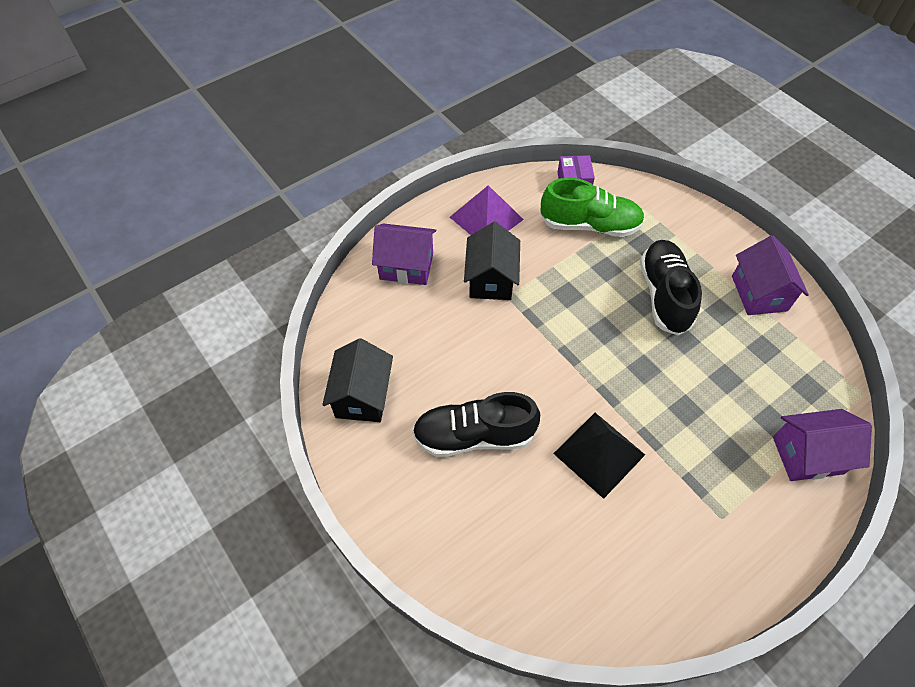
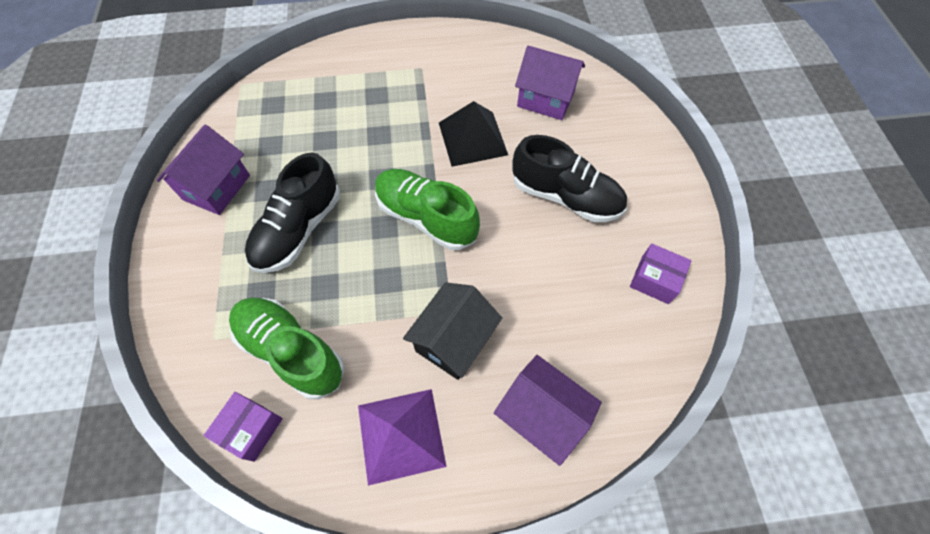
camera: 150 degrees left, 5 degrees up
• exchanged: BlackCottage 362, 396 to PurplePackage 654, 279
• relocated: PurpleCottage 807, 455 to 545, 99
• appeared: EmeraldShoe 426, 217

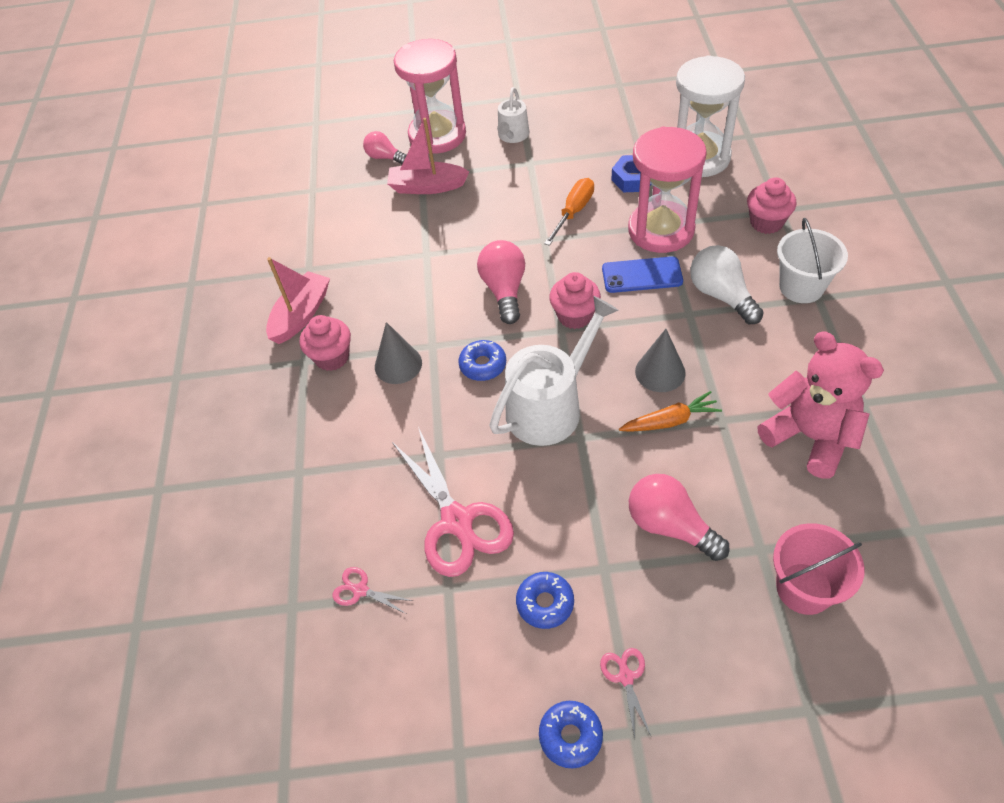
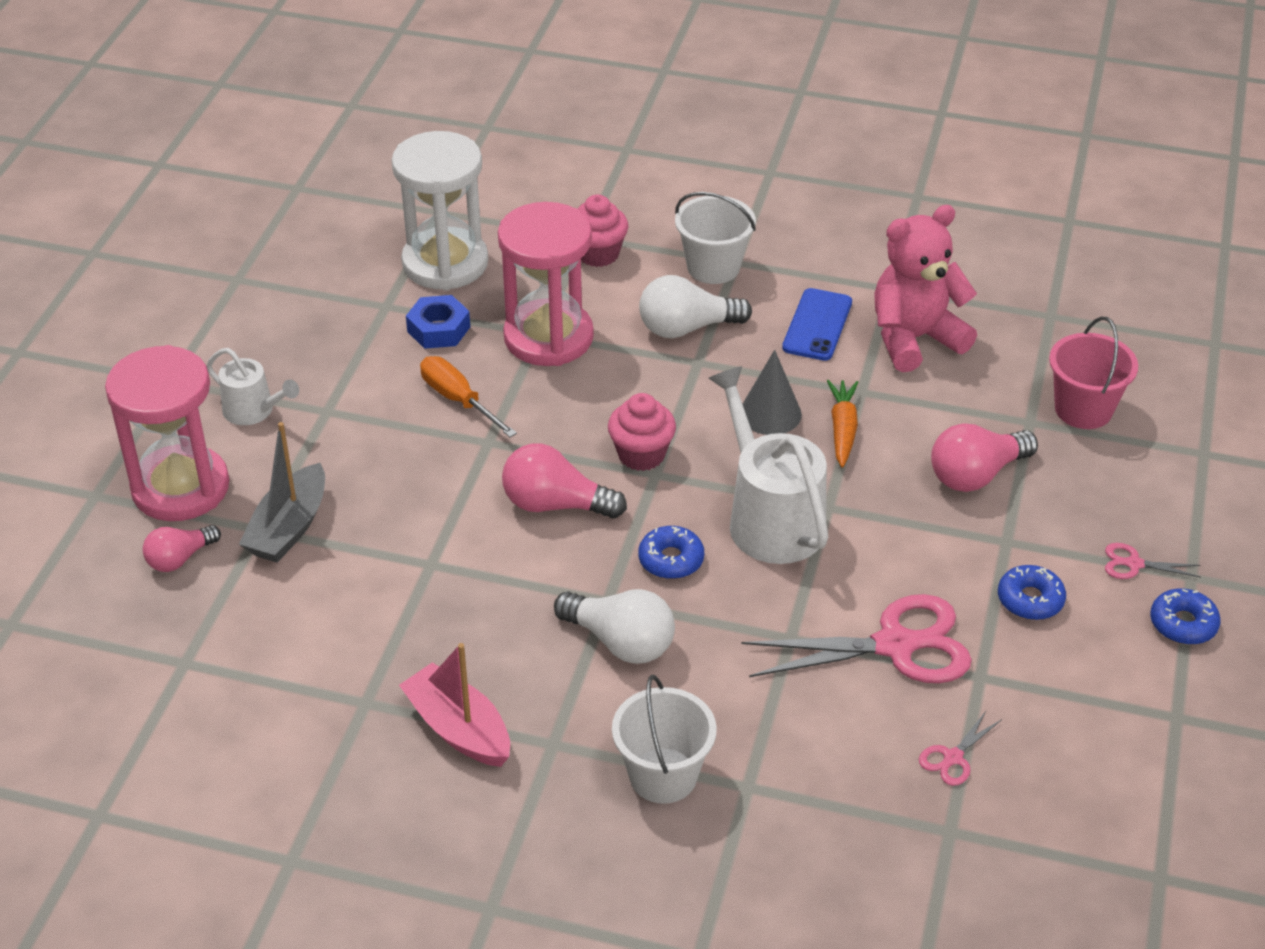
camera: 75 degrees left, 10 degrees down
• missing: RosePinkCupcake 332, 357
• exchanged: GrayCone 398, 364 to WhiteLightbulb 620, 642
• colour: RosePinkSailboat 427, 186 to GraySailboat 289, 528
• relocated: BlueMobilePhone 642, 275 to 817, 325
• appeared: WhiteBucket 663, 775

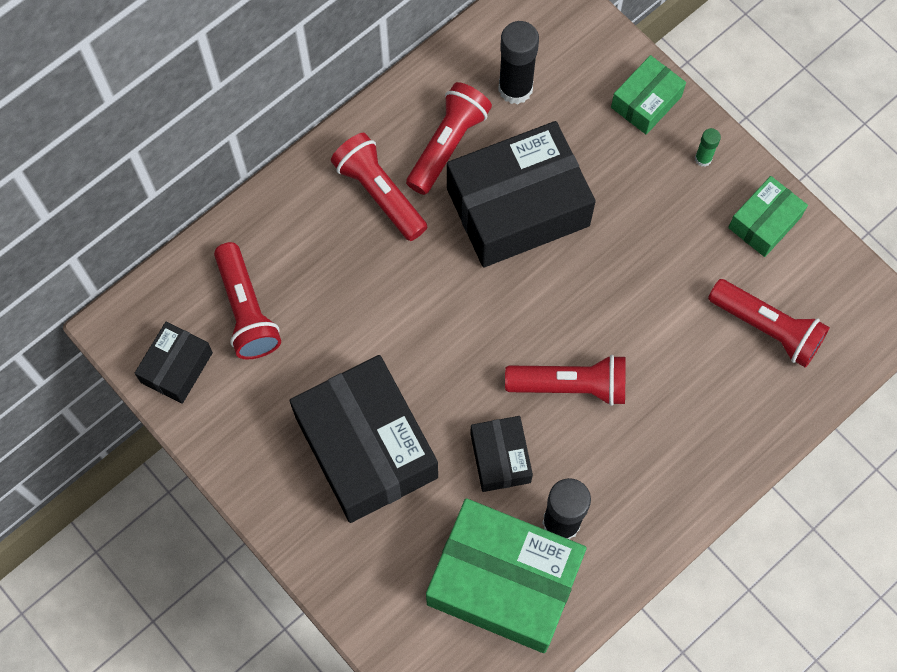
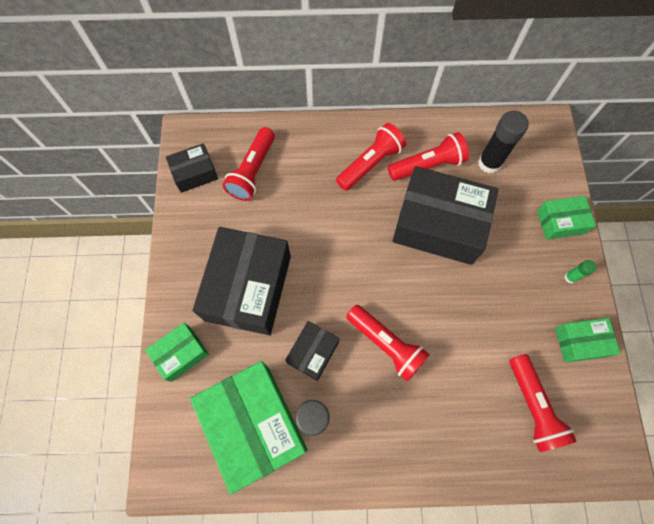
camera: 40 degrees right, 0 degrees up
• spun: ScarletFlashlight 380, 193 = 370, 164 45 degrees clockwise
• appeared: EmeraldPackage 181, 354

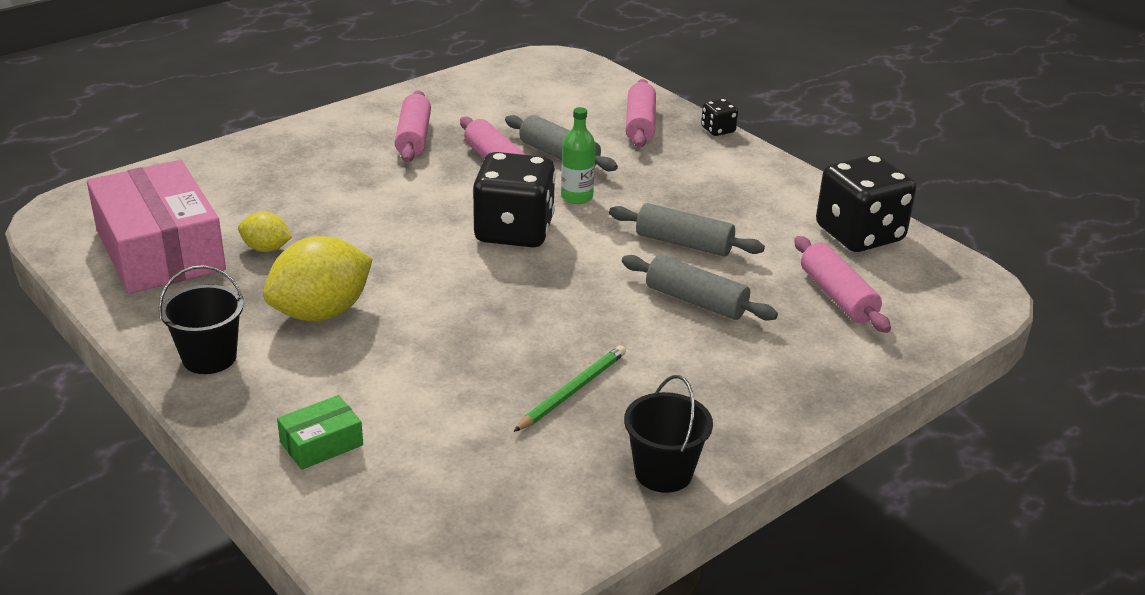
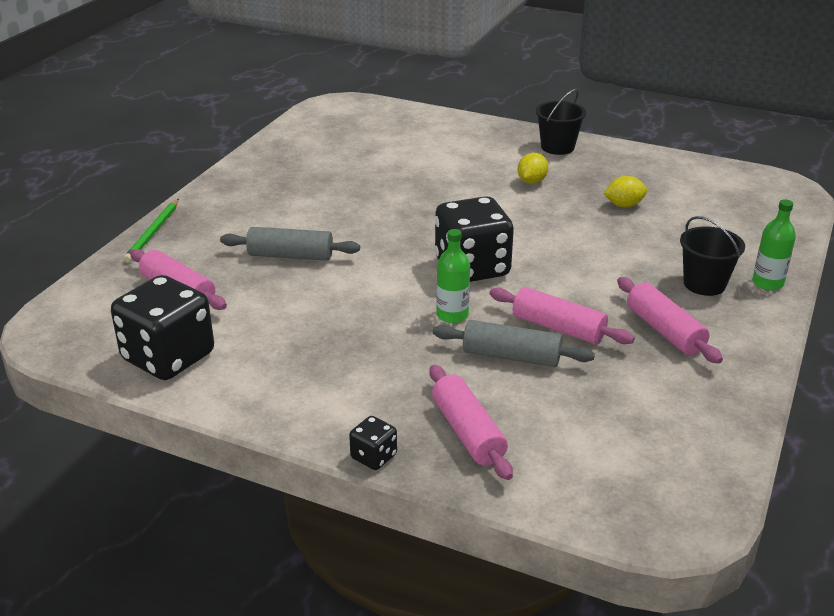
camera: 155 degrees right, 0 degrees up
• missing: RosePinkPackage 160, 250
• size: GoldenCitrusFruit 321, 313 = 531, 181 x0.52
• missing: EmeraldPackage 321, 443
• relocated: EmeraldLeadPencil 572, 391 to 153, 233
• missing: GrayDoughRoller 684, 243
• relocated: BlackBucket 663, 472 to 704, 284
• appeared: EmeraldDrinkBottle 767, 283

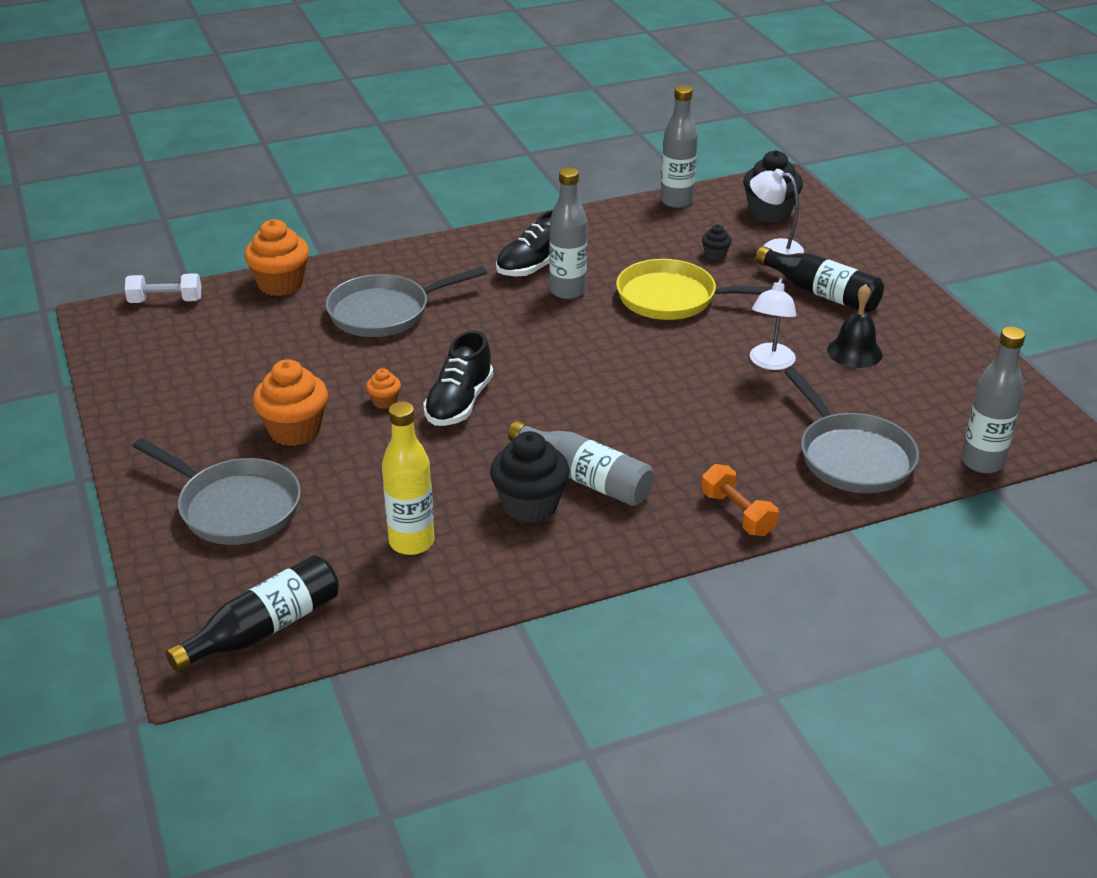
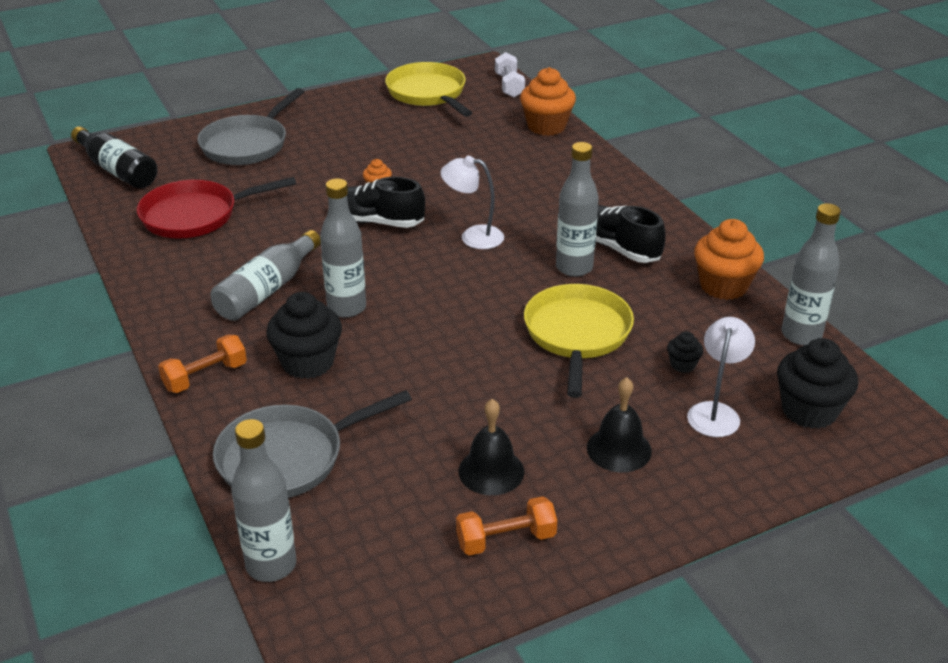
camera: 85 degrees right, 0 degrees up
• relocated: OrangeColouredCupcake 295, 430 to 723, 286
• missing: GrayFryingPan 385, 312
• exchanged: GoldenDrinkBottle 411, 542 to ScarletFryingPan 196, 215
• relocated: BlackCupcake 530, 505 to 308, 362
• relocated: WhiteLamp 770, 363 to 473, 236
• exchanged: BlackDrinkBottle 821, 293 to BlackSchoolBell 619, 449
• appeared: GrayDrinkBottle 346, 308
• appeared: GoldenFryingPan 428, 94
• appeared: OrangeColouredDumbbell 506, 540

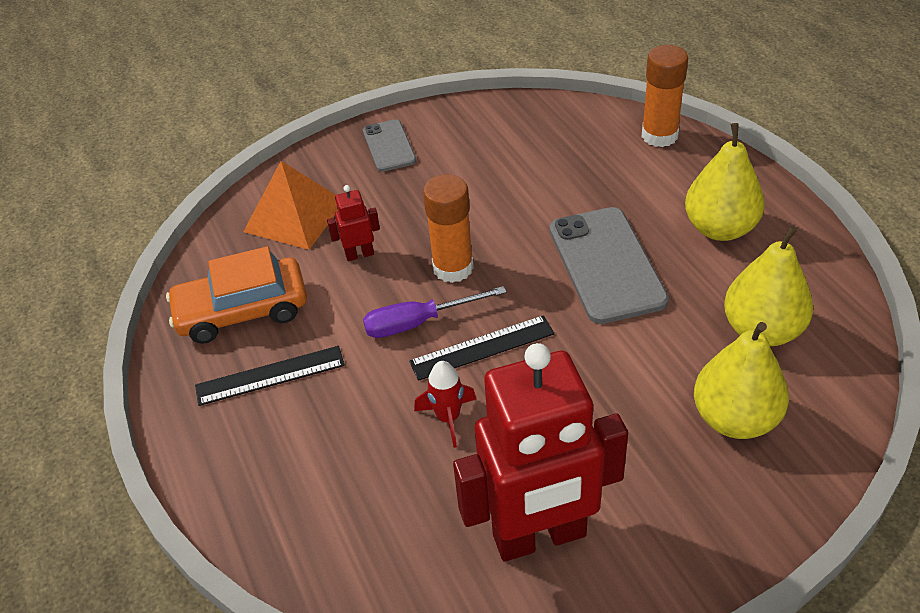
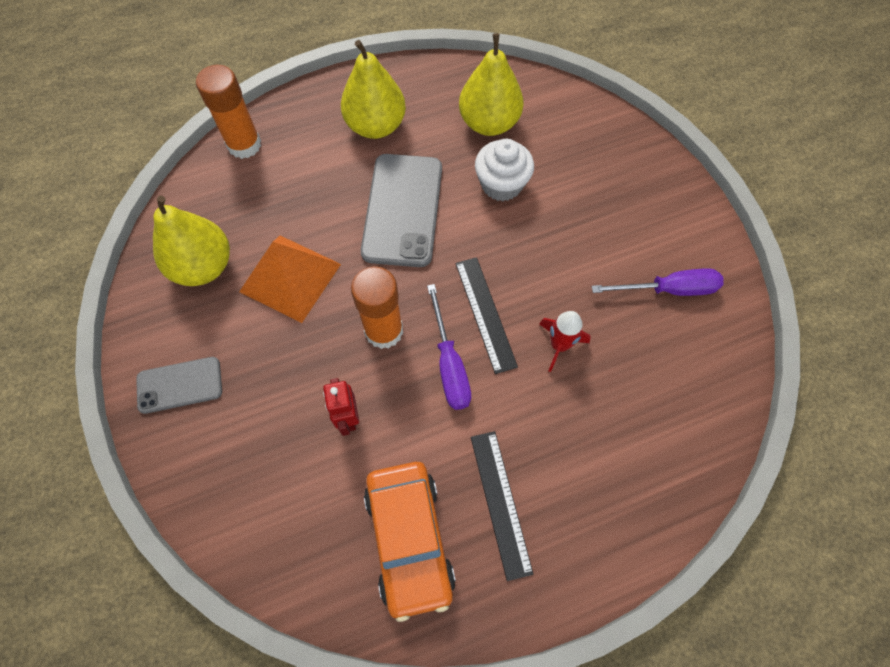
camera: 90 degrees left, 20 degrees up
• relocated: OrangeColouredPyramidShape 294, 216 to 290, 278
• exchanged: ScarletRobot 539, 536 to PurpleFlatScrewdriver 668, 289
• spun: GrayMobilePhone 606, 265 = 402, 210 75 degrees counterclockwise
• relocated: GoldenPearFruit 735, 418 to 203, 266
• appeared: WhiteCupcake 501, 184

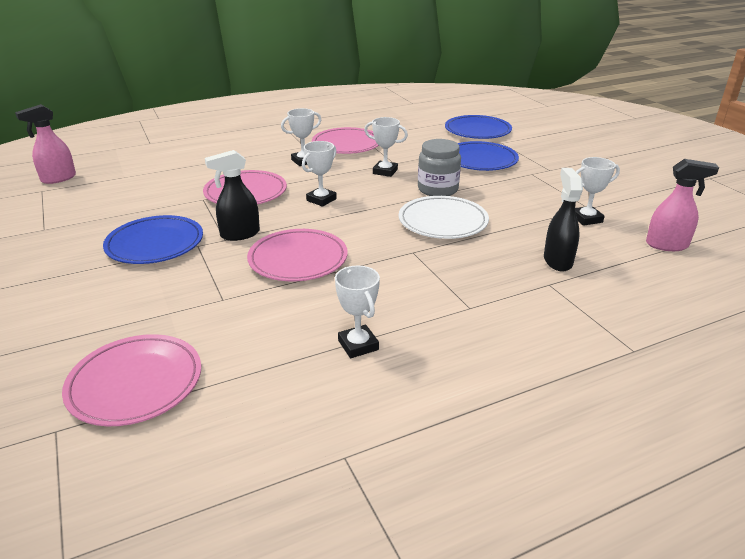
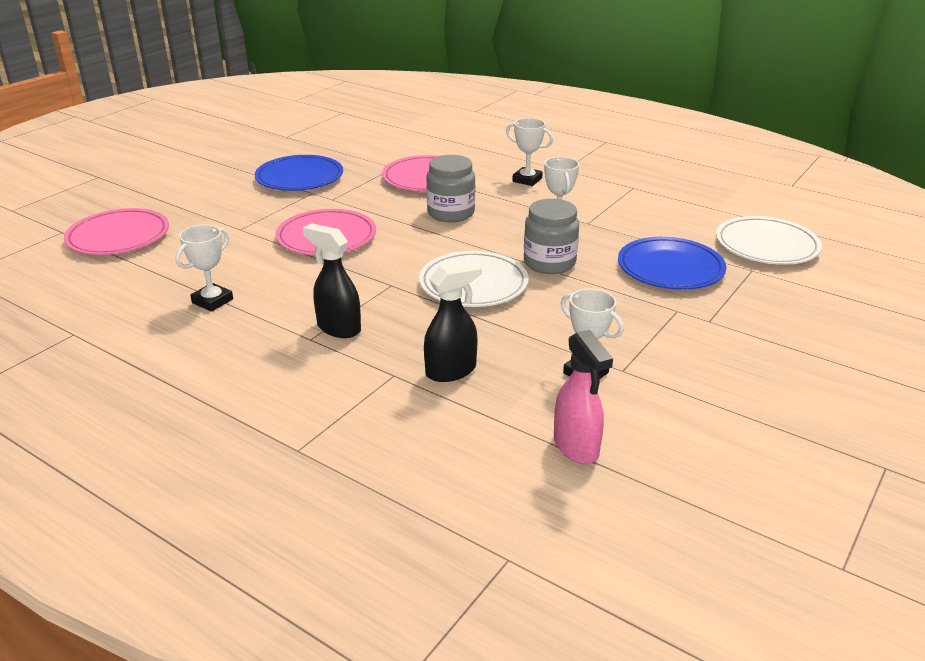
camera: 60 degrees right, 0 degrees up
• missing: RosePinkSprayCleaner 58, 178
• relocated: BlackSprayCleaner 239, 234 to 338, 328
• exchanged: WhitePrizeCup 321, 200 to GrayJar 451, 213
• missing: RosePinkDinnerPlate 346, 144
• colour: BlueDinnerPlate 477, 131 to WhiteDinnerPlate 766, 245

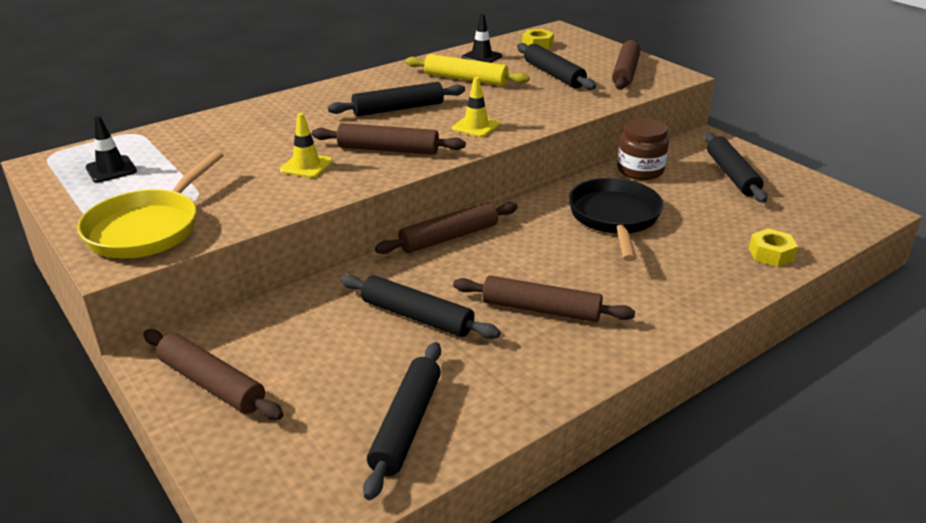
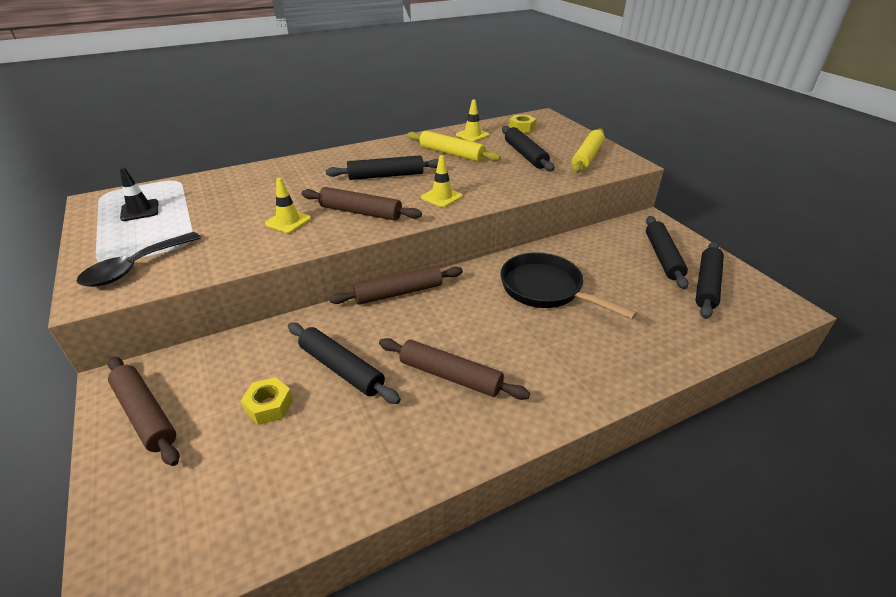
camera: 10 degrees right, 5 degrees up
• exchanged: GoldenFryingPan 148, 228 to BlackTablespoon 135, 267
• relocated: BlackDoughRoller 406, 425 to 707, 285
• colour: BlackRoadCone 481, 57 to GoldenRoadCone 472, 135
• spun: BlackFryingPan 614, 218 = 546, 289 60 degrees counterclockwise
• colour: BrownDoughRoller 625, 72 to GoldenDoughRoller 587, 157
• missing: BrownJar 640, 170
• relocated: GoldenHexNut 771, 254 to 269, 406

